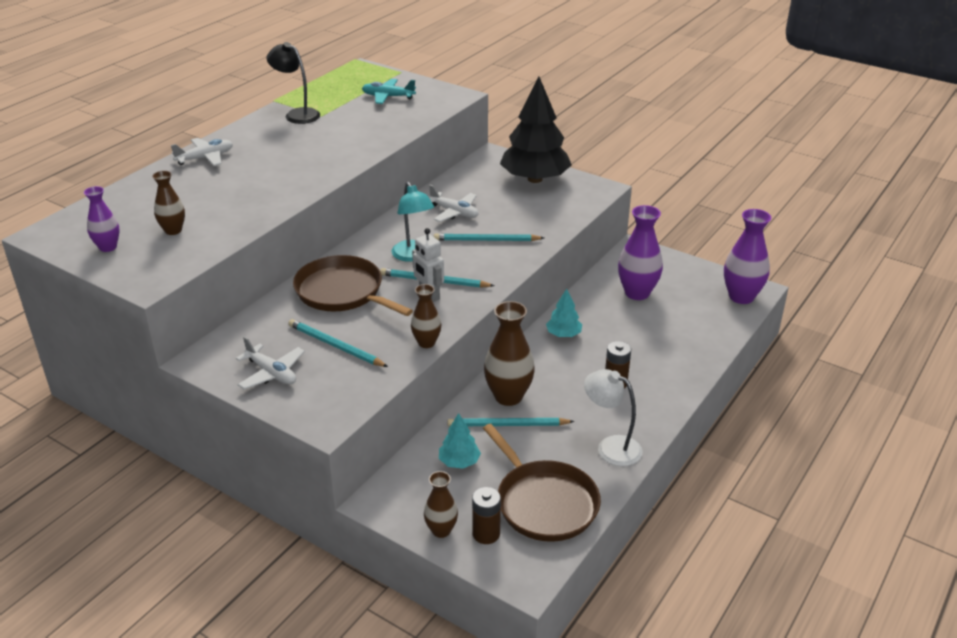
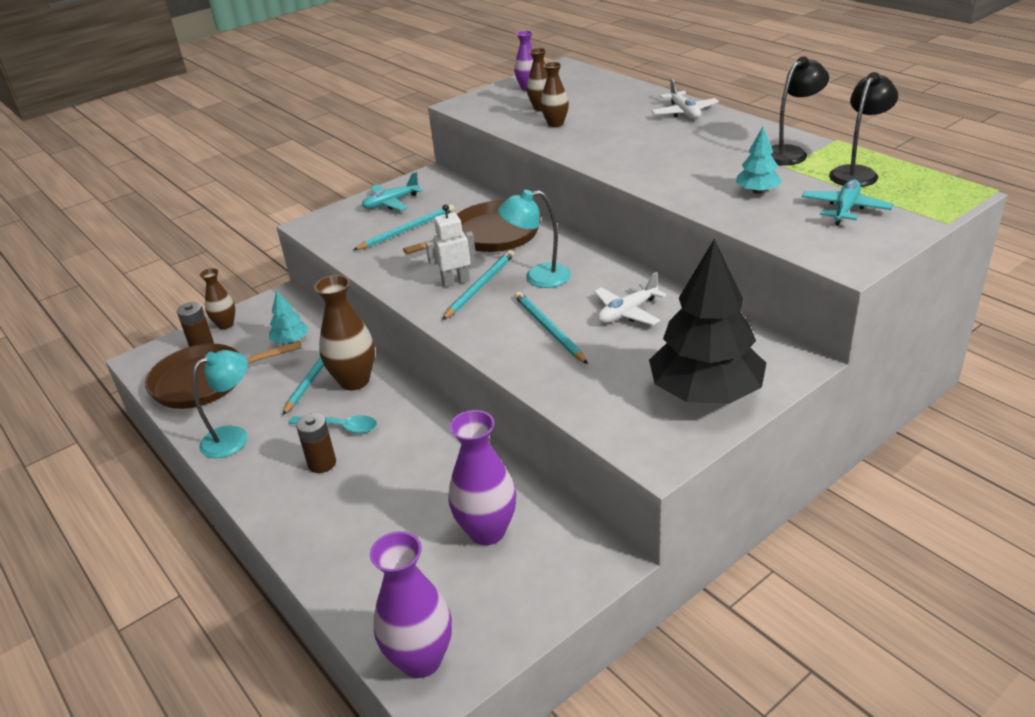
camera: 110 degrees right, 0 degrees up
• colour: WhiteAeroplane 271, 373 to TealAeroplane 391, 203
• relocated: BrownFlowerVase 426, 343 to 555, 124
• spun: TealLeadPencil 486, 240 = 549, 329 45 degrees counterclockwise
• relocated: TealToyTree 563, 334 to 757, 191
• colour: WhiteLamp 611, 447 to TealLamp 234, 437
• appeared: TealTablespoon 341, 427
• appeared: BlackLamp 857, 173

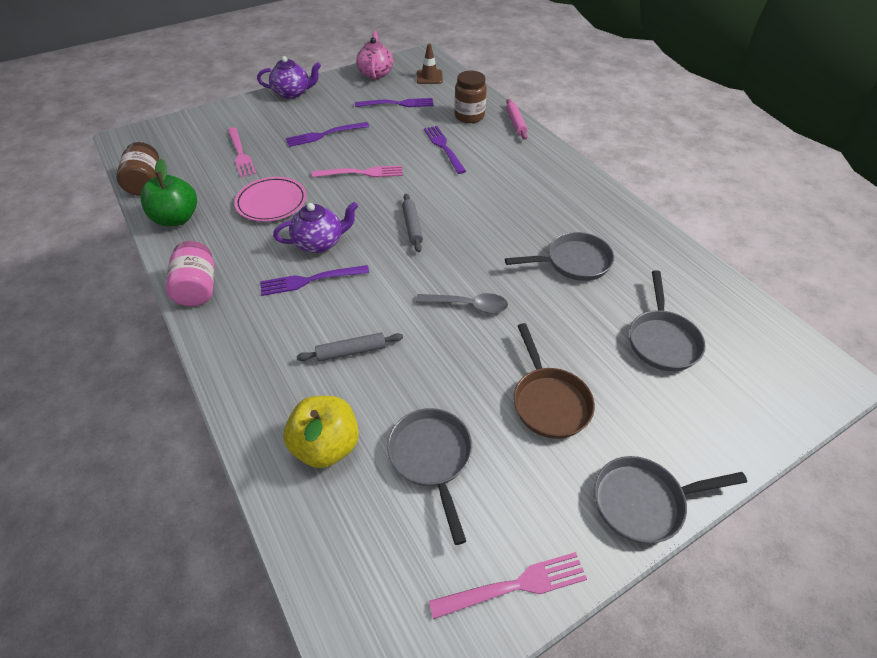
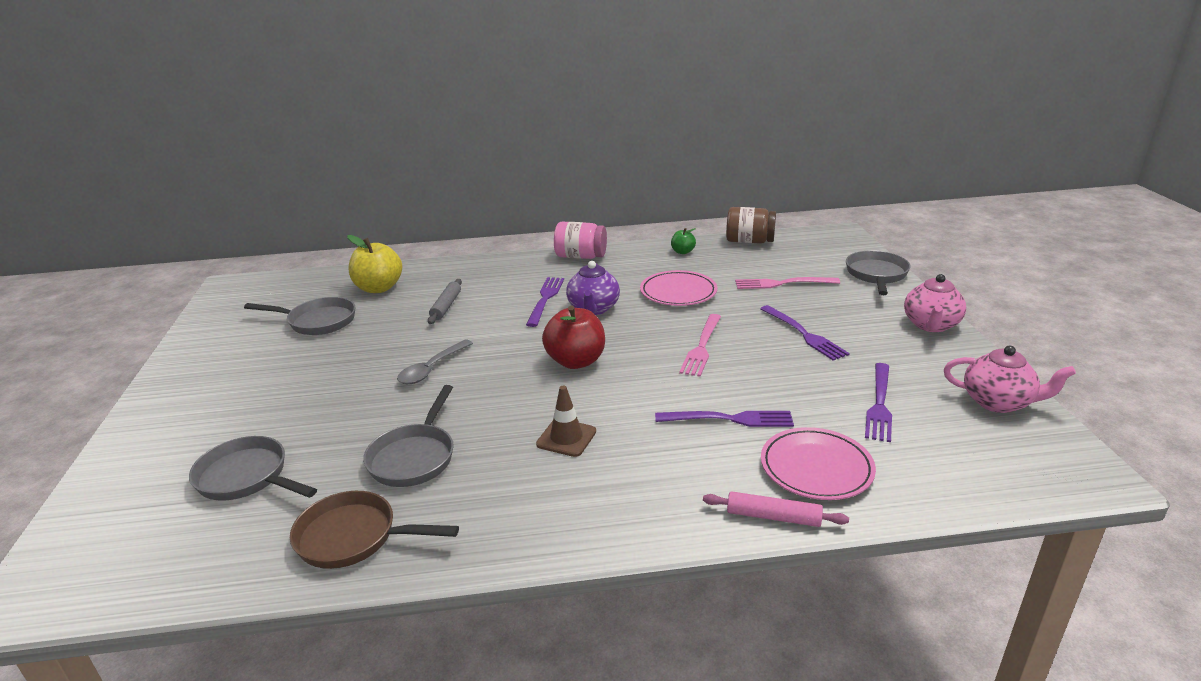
camera: 115 degrees right, 20 degrees down
• size: EmeraldToyApple 177, 219 = 682, 252 x0.51
• colour: PurpleTeapot 293, 93 to RosePinkTeapot 931, 325
• spun: PurpleTableFork 324, 135 = 804, 334 150 degrees clockwise
• exchanged: GrayDoughRoller 412, 226 to ScarletToyApple 576, 361
• relocated: BrownRoadCone 429, 77 to 566, 438
• missing: RosePinkTableFork 515, 585
• exchanged: BrownJar 469, 116 to RosePinkDinnerPlate 816, 468
• relocated: BrownFryingPan 549, 401 to 354, 537
• relocated: GrayFryingPan 644, 502 to 876, 275

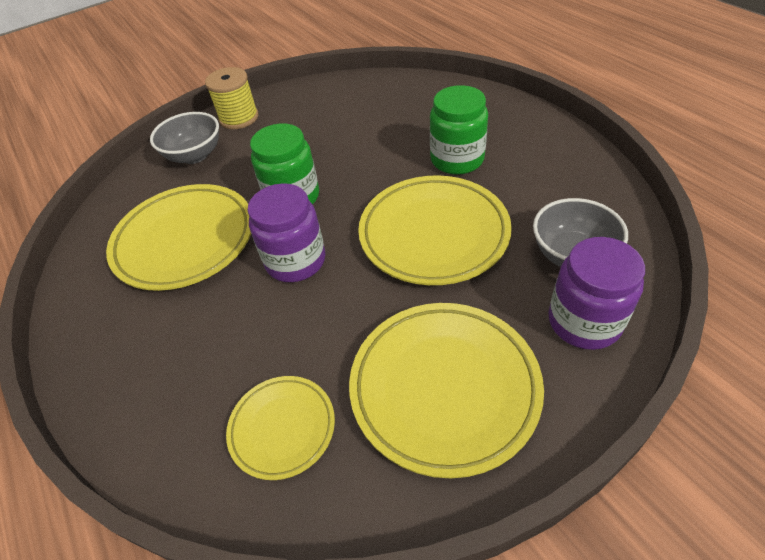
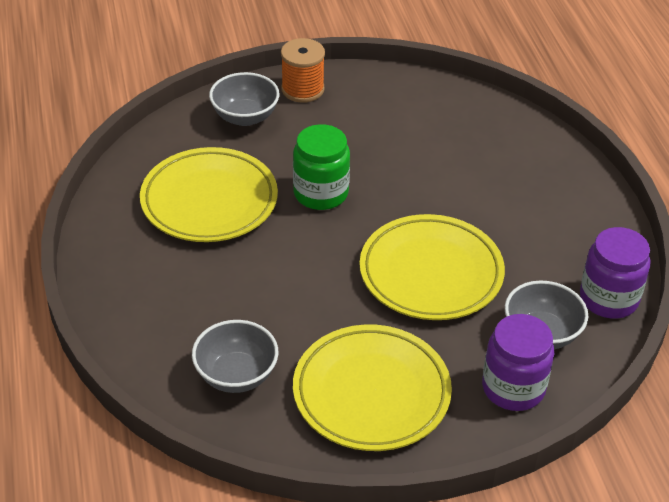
camera: 15 degrees right, 5 degrees down
• colour: GoldenSpool 239, 118 to OrangeColouredSpool 302, 89
• exchanged: GoldenDinnerPlate 282, 428 to GrayServingBowl 236, 375
• relocated: PurpleJar 295, 261 to 608, 299
• missing: EmeraldJar 457, 159

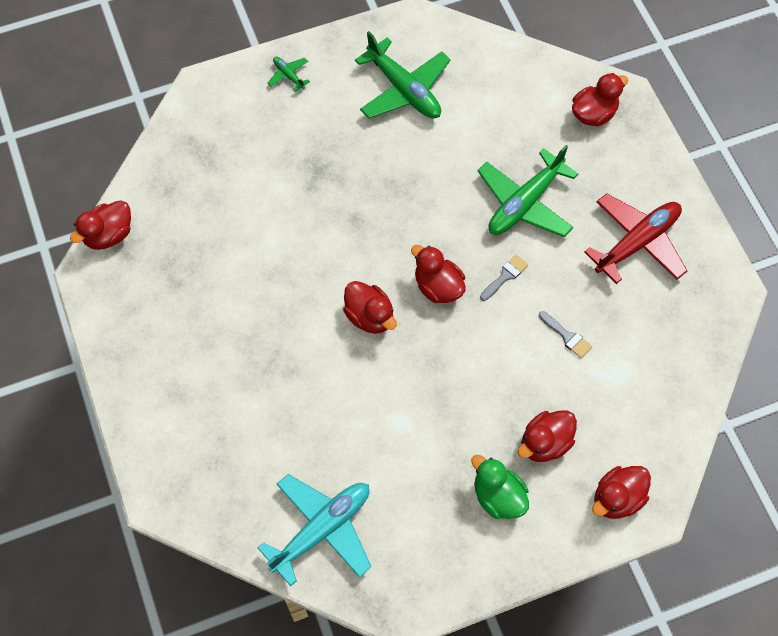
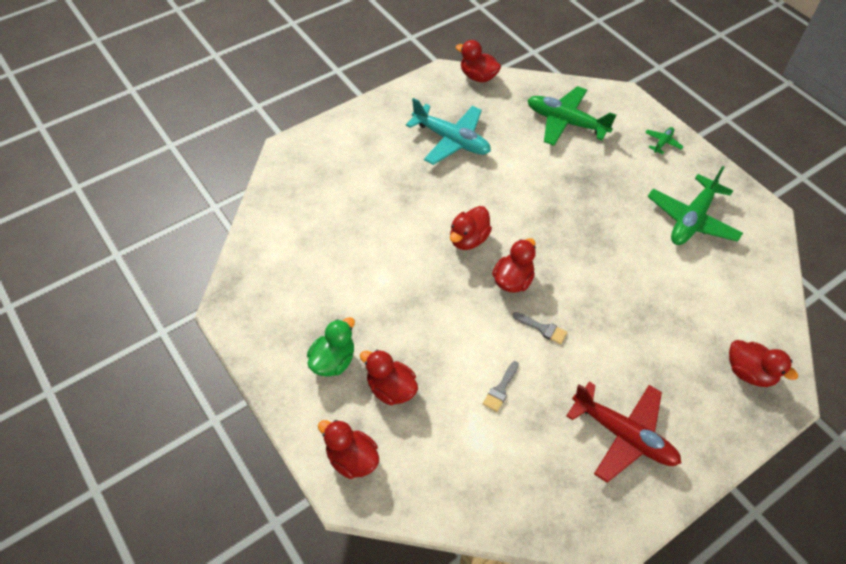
camera: 75 degrees right, 10 degrees down
• relocated: TealAeroplane 322, 529 to 451, 140
• relocated: EmeraldAeroplane 524, 203 to 566, 122

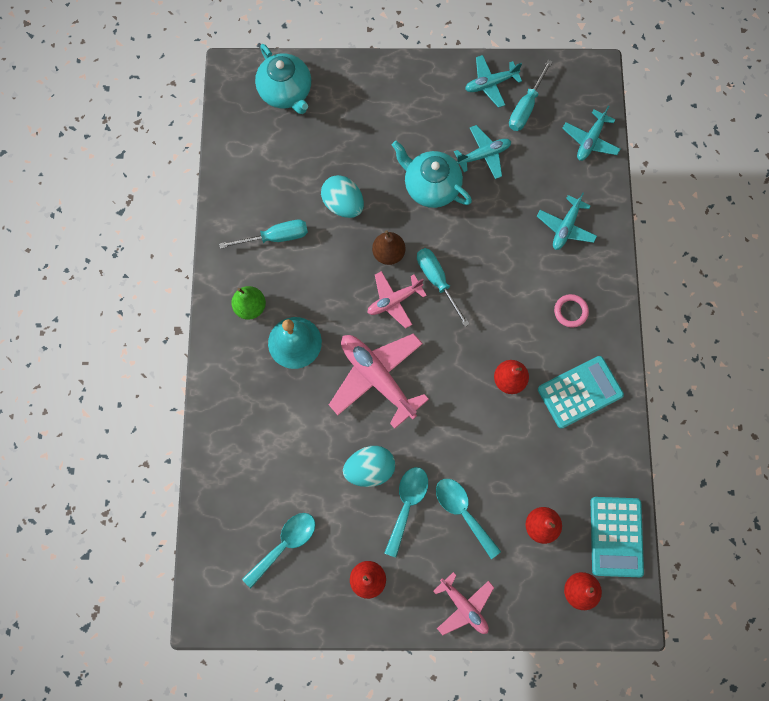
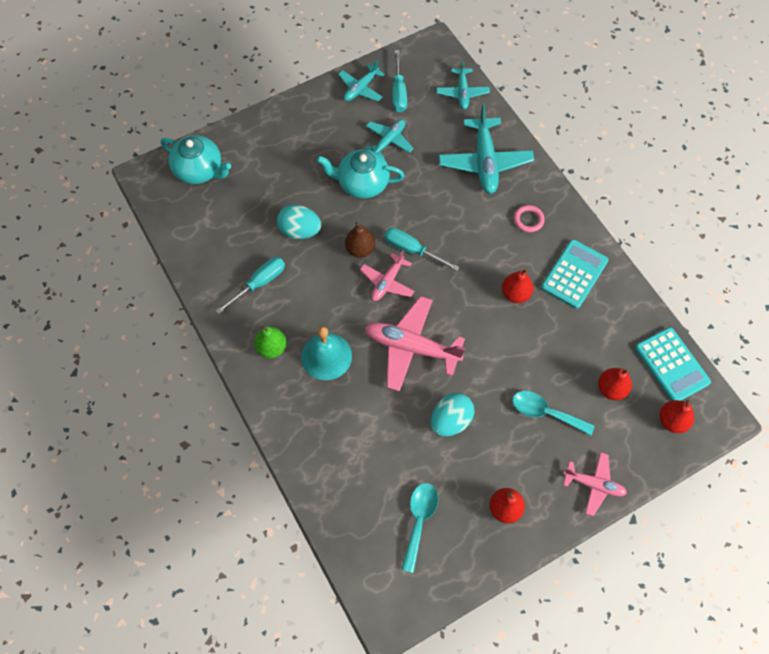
camera: 30 degrees left, 10 degrees down
• missing: TealTablespoon 407, 504
• size: TealAeroplane 565, 227 = 485, 162 x1.70

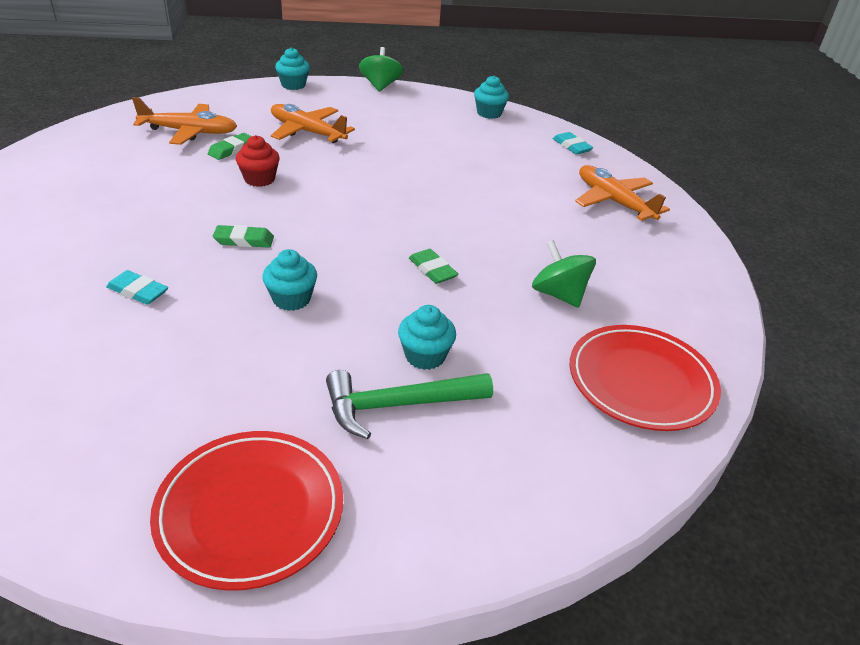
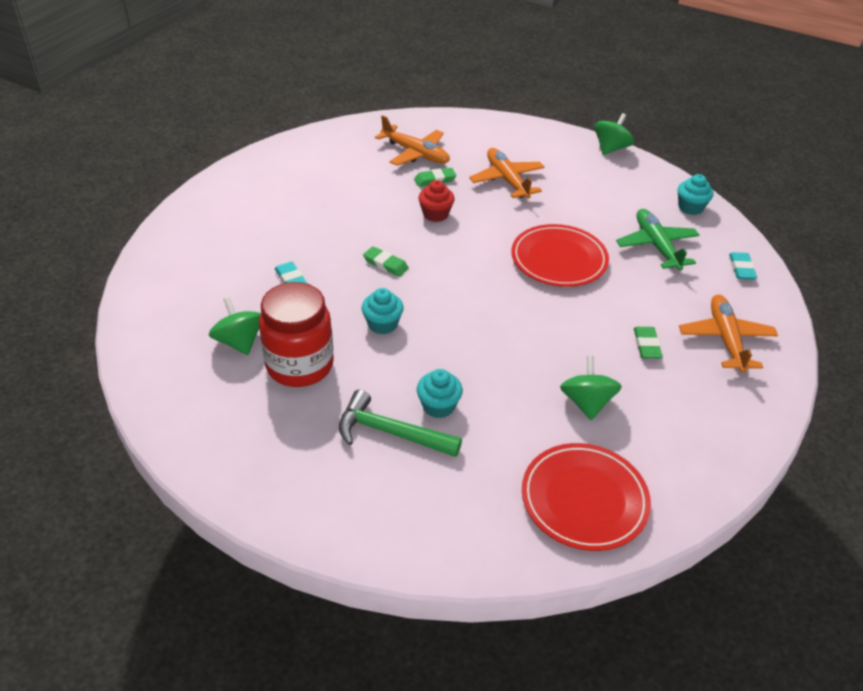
camera: 35 degrees right, 5 degrees up
• relocated: ScarletDinnerPlate 250, 511 to 559, 260
• missing: TealCupcake 293, 85
• relocated: EmeraldEraser 432, 270 to 646, 345
• appeared: EmeraldSpinningTop 239, 342
• appeared: ScarletJar 300, 365
• appeared: EmeraldAeroplane 656, 246

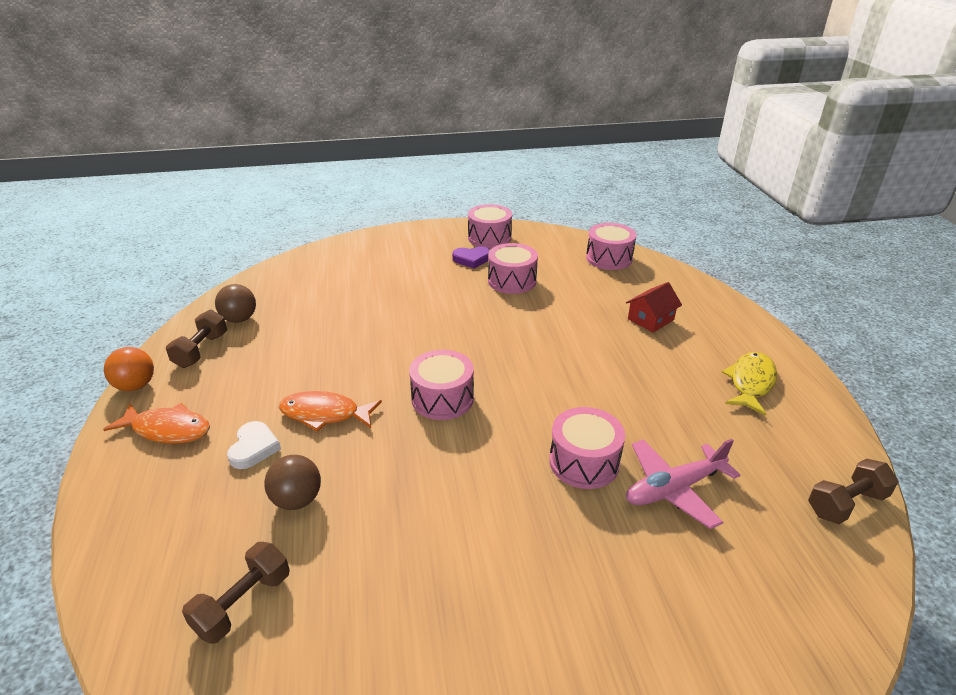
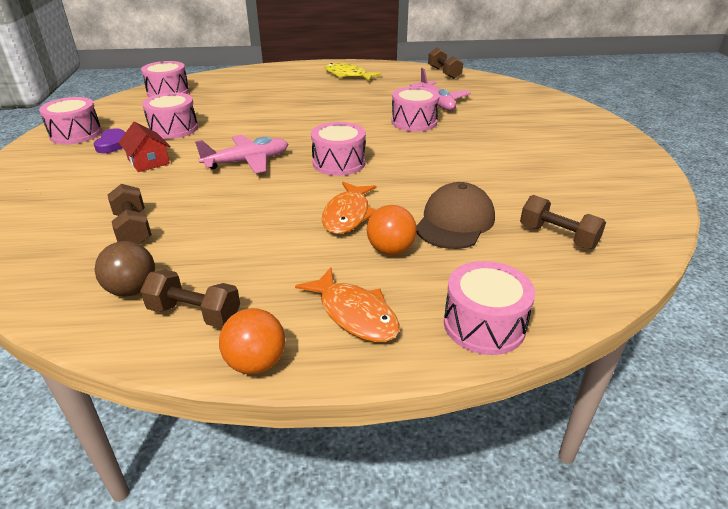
camera: 85 degrees left, 0 degrees up
• spun: OrangeColouredFish 167, 429 = 354, 314 120 degrees clockwise
• exchanged: WhiteHeart 254, 448 to OrangeColouredPlayBall 390, 250
• exchanged: BrownPlayBall 297, 500 to BrownPeakedCap 455, 221
• relocated: ScarletCottage 650, 319 to 148, 161
• appeared: BrownDumbbell 133, 229
• appeared: RosePinkAeroplane 247, 161
• appeared: RosePinkToyDrum 484, 325

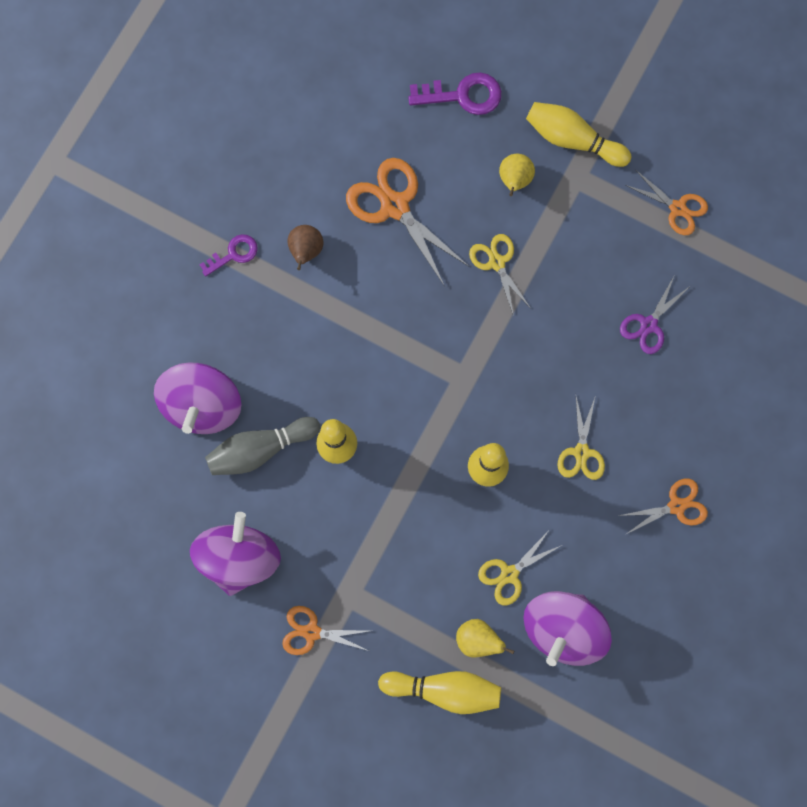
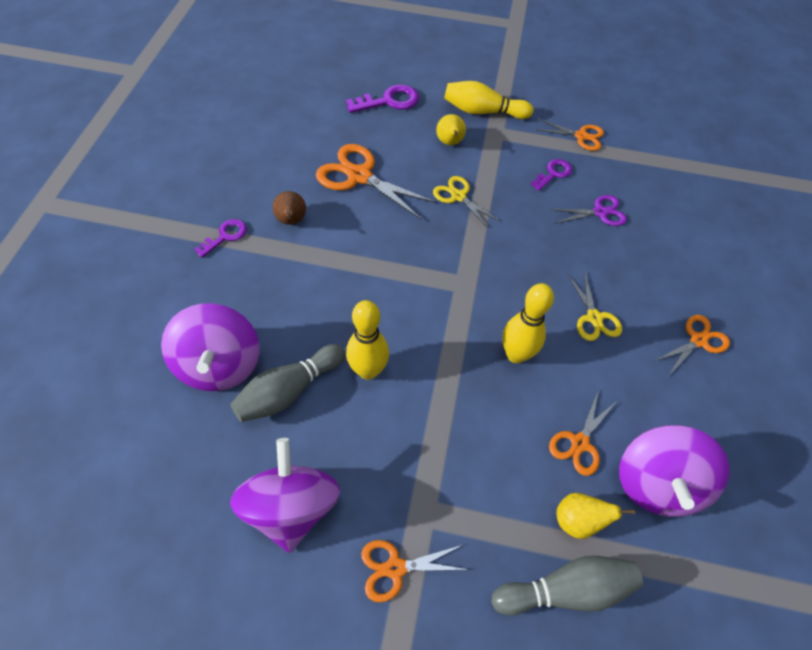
camera: 20 degrees left, 20 degrees down
• colour: GoldenSkittle 444, 689 to GraySkittle 566, 589
• colour: GoldenPairOfScissors 509, 574 to OrangeColouredPairOfScissors 579, 443
• spun: PurplePairOfScissors 648, 325 = 600, 212 120 degrees counterclockwise
• appeared: PurpleKey 553, 173

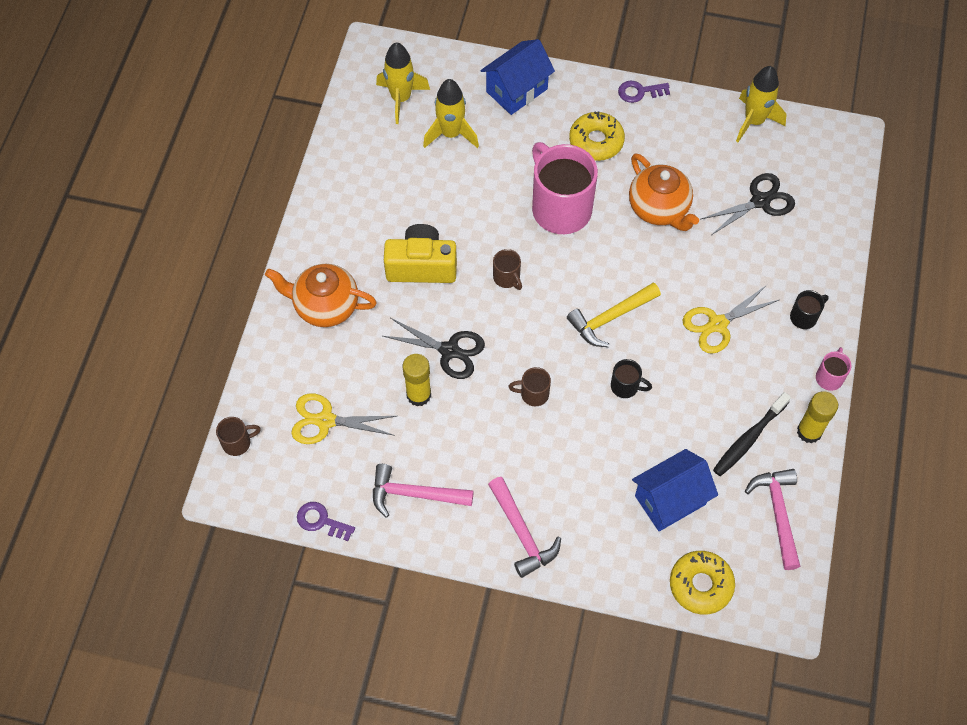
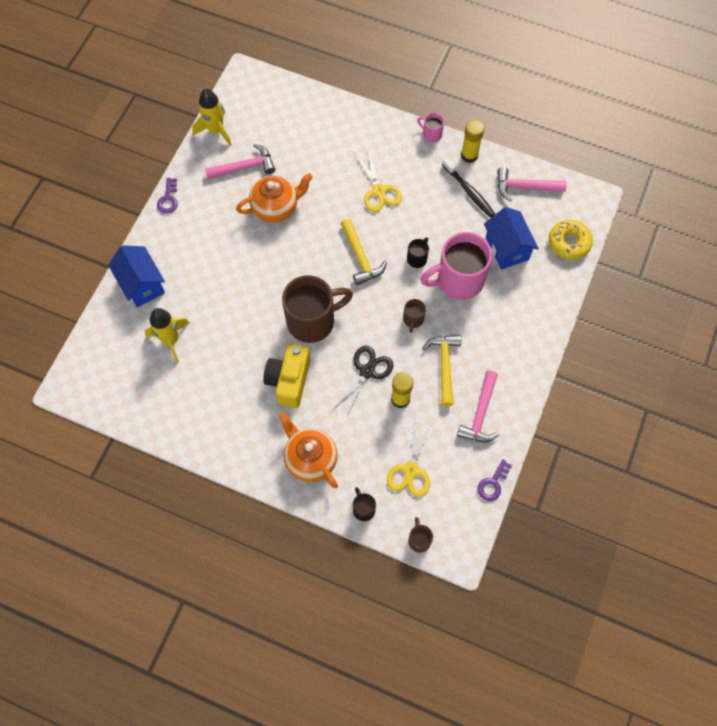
camera: 80 degrees left, 5 degrees up
• spun: OrangeColouredTeapot 325, 306 = 310, 458 120 degrees clockwise
• missing: GoldenToyRocket 401, 98
• relocated: RosePinkCarpenter'sHammer 522, 533 to 244, 167
• size: BrownMug 507, 278 = 312, 321 x2.29
• relocated: RosePinkMug 560, 208 to 458, 280
• missing: GoldenDoughnut 596, 141
• missing: BlackPairOfScissors 760, 201
• relocated: BlackMug 804, 317 to 363, 509
• appeared: GoldenCarpenter'sHammer 444, 366

